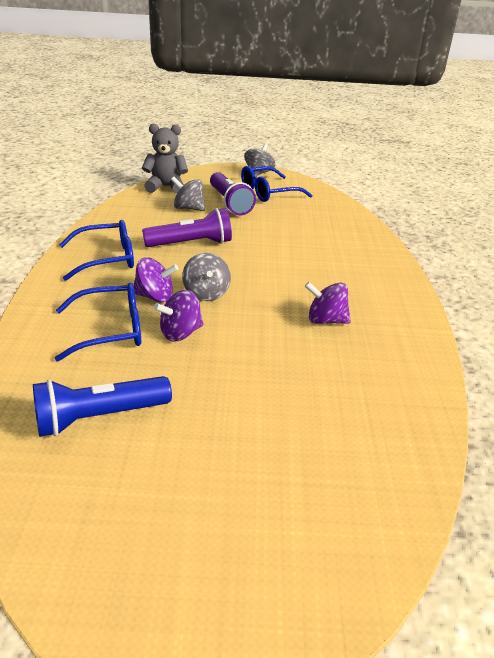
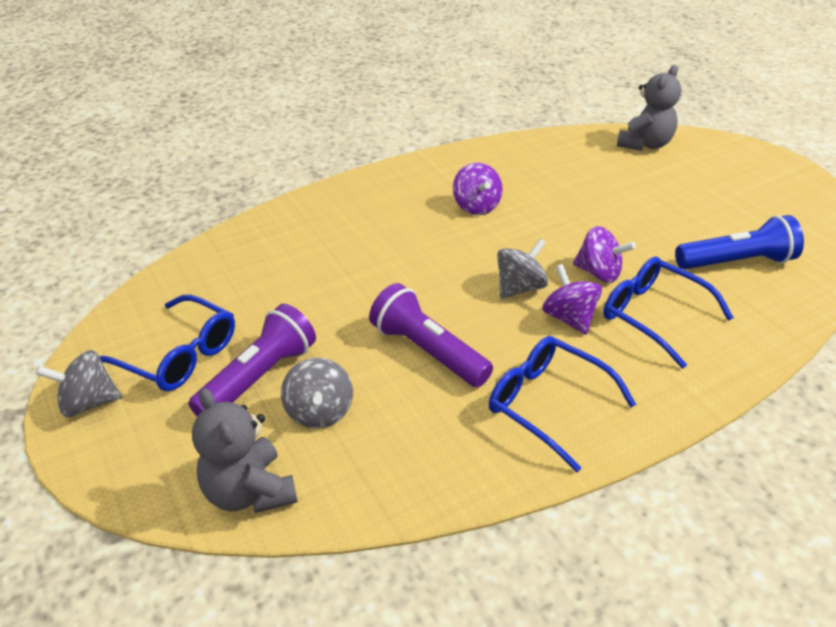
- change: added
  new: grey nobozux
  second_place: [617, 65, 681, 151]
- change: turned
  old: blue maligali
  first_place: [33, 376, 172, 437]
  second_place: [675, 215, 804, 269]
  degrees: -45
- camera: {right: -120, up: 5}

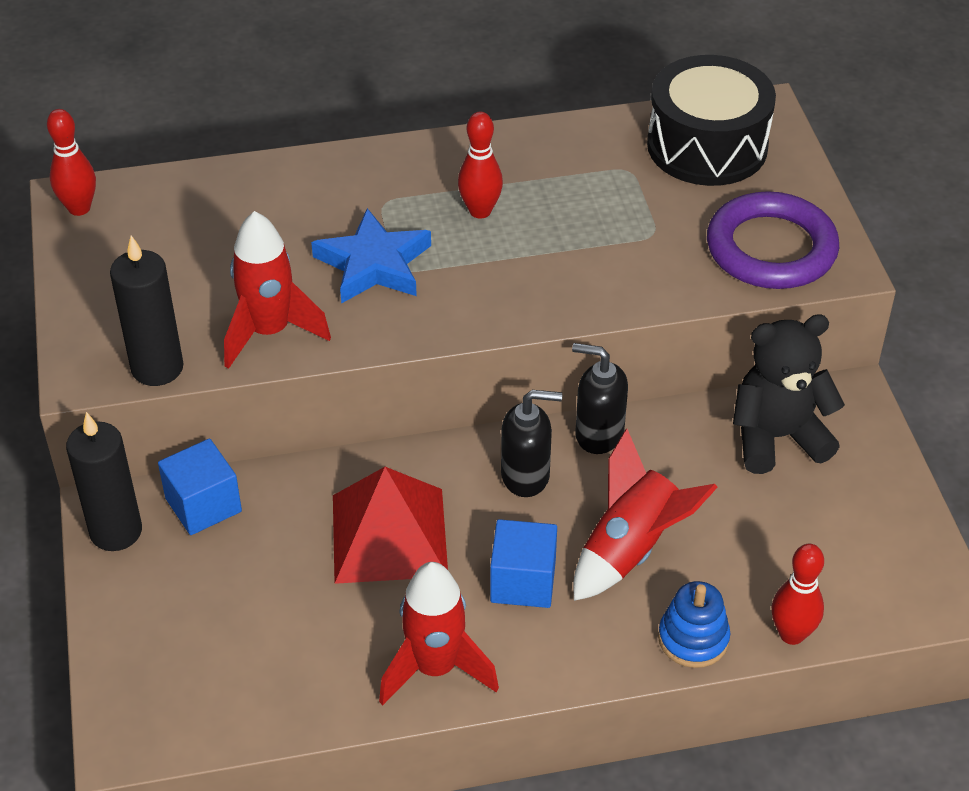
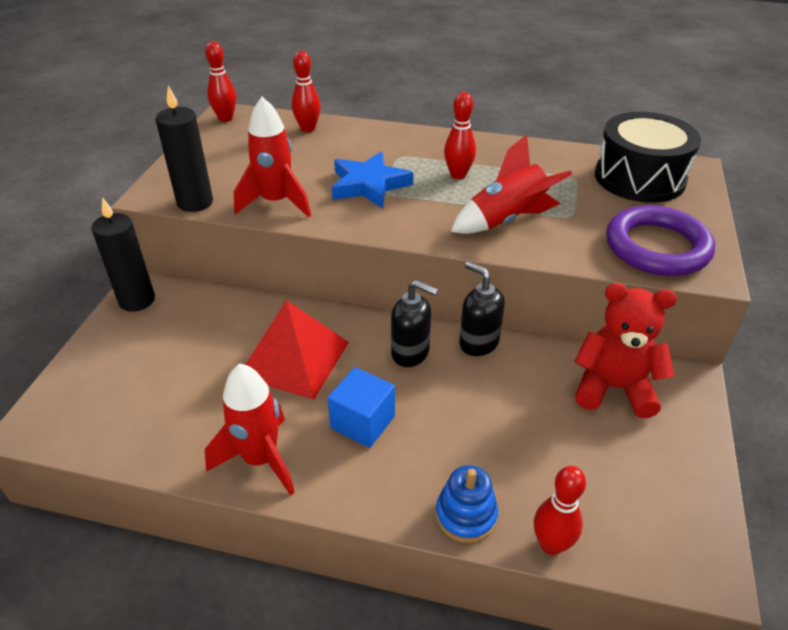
- change: added
  new: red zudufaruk
  second_place: [292, 51, 321, 132]
- change: moved
  old: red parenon
  first_place: [573, 429, 718, 601]
  second_place: [451, 135, 572, 234]
- change: recoloured
  old: black nobozux
  new: red nobozux
  first_place: [733, 315, 845, 474]
  second_place: [574, 283, 677, 418]
- change: removed
  old: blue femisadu
  first_place: [158, 439, 242, 535]
- camera: {right: 25, up: -5}

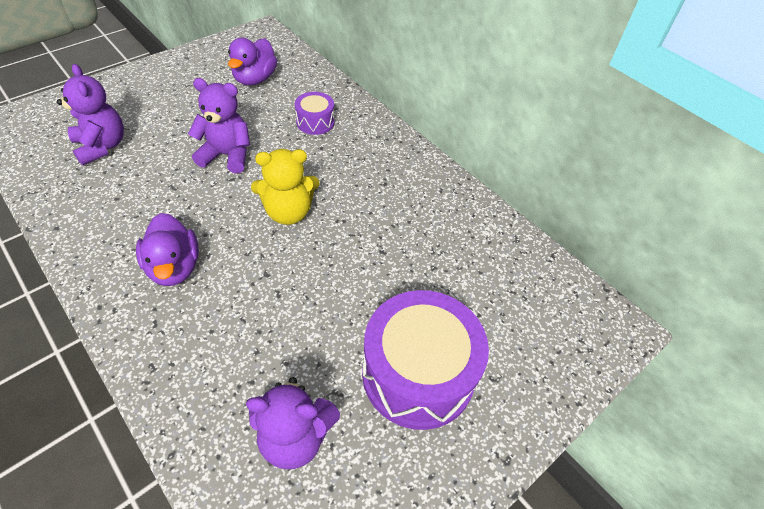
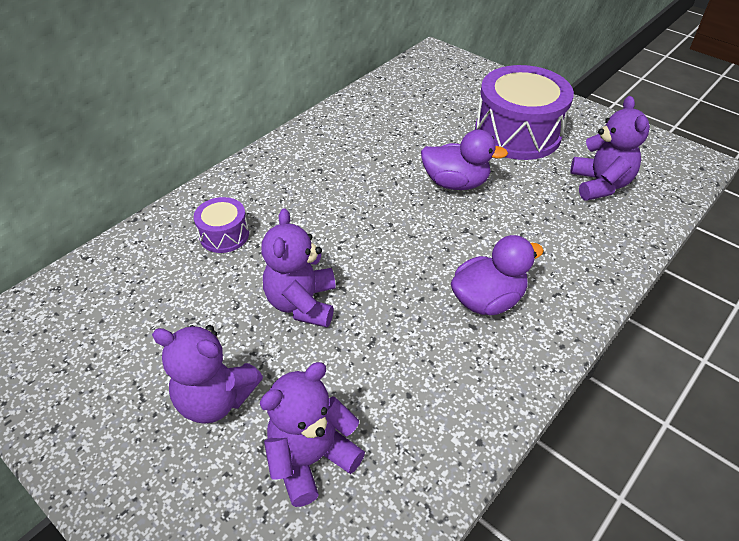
- change: added
  new: purple nobozux
  second_place: [152, 325, 263, 424]
- change: moved
  old: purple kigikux
  first_place: [228, 38, 277, 85]
  second_place: [421, 130, 508, 190]
- change: removed
  old: yellow nobozux
  first_place: [251, 149, 320, 225]
- camera: {right: -95, up: -5}

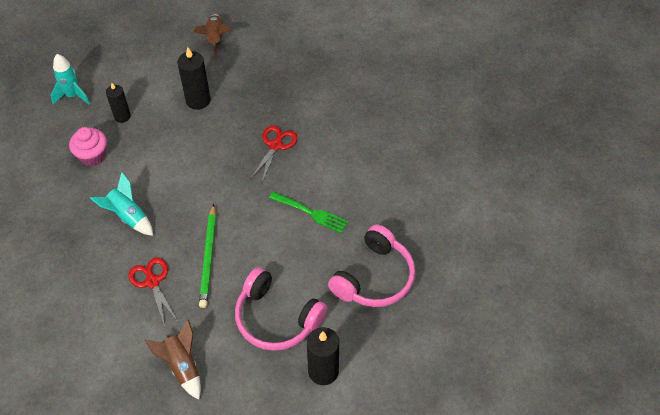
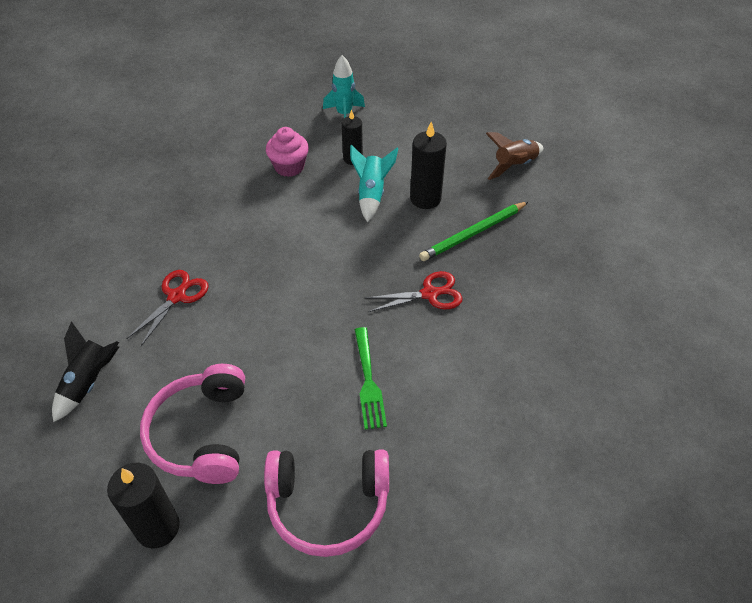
- change: recoloured
  old: brown parenon
  new: black parenon
  first_place: [145, 320, 201, 399]
  second_place: [52, 321, 119, 422]
- change: moved
  old: turquoise parenon
  first_place: [90, 172, 153, 236]
  second_place: [350, 145, 398, 222]
- change: moved
  old: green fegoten
  first_place: [199, 204, 216, 308]
  second_place: [419, 202, 528, 261]
- camera: {right: 55, up: -5}

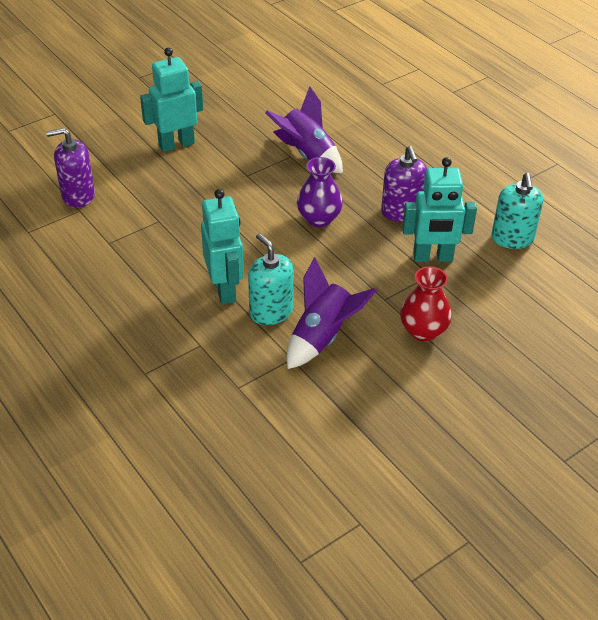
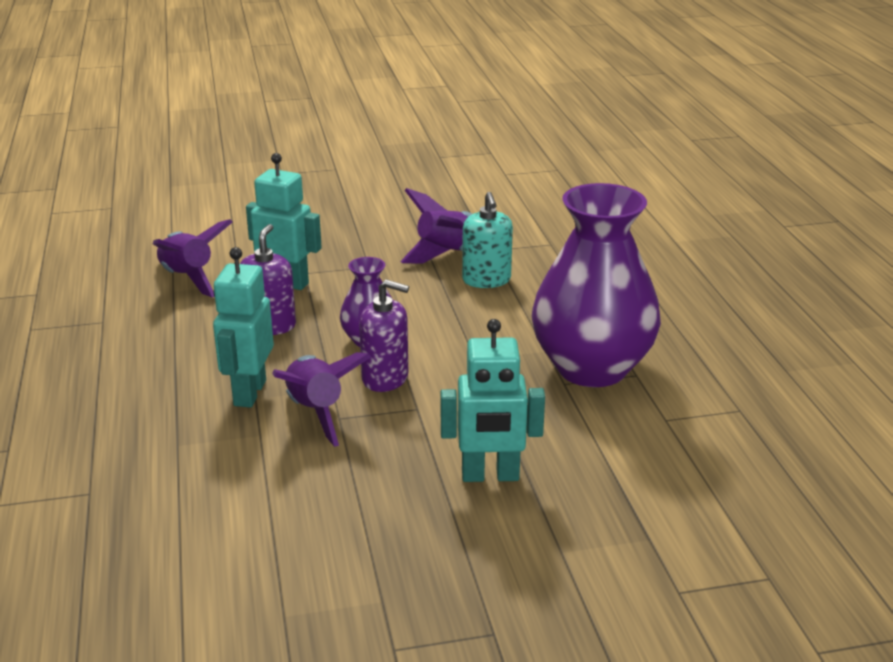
- change: replaced
  old: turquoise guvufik
  new: purple parenon
  first_place: [492, 173, 543, 249]
  second_place: [153, 219, 232, 297]
- change: moved
  old: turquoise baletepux
  first_place: [201, 189, 244, 304]
  second_place: [213, 247, 274, 408]
- change: moved
  old: purple guvufik
  first_place: [46, 128, 95, 208]
  second_place: [359, 279, 409, 392]
- change: added
  new: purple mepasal
  second_place: [532, 183, 661, 387]
- change: removed
  old: red mepasal
  first_place: [400, 266, 452, 342]
- camera: {right: -155, up: -15}

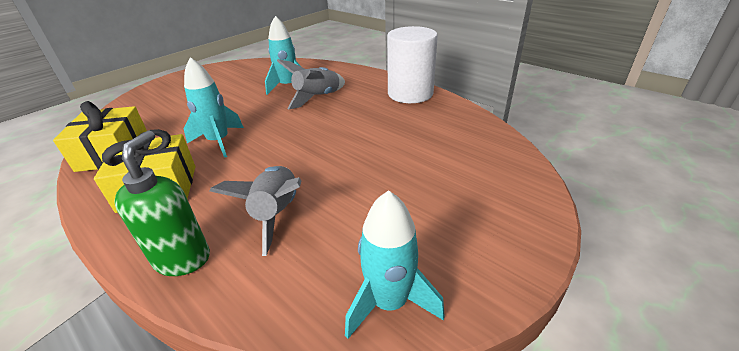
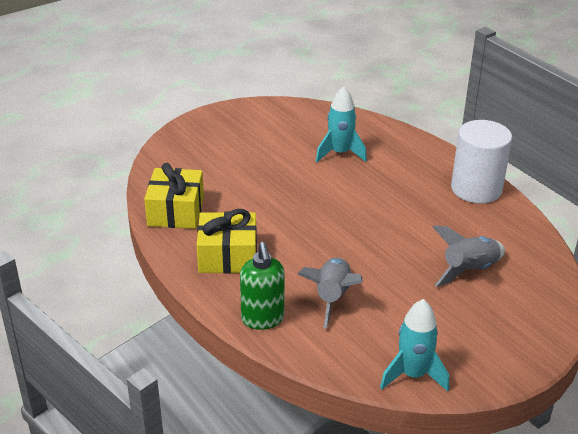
- change: turned
  old: green guvufik
  first_place: [114, 130, 210, 276]
  second_place: [240, 242, 285, 330]
  degrees: 150
- change: moved
  old: grey parenon
  first_place: [277, 59, 345, 109]
  second_place: [433, 225, 505, 287]
- change: removed
  old: turquoise parenon
  first_place: [184, 57, 244, 158]
- camera: {right: 10, up: 0}

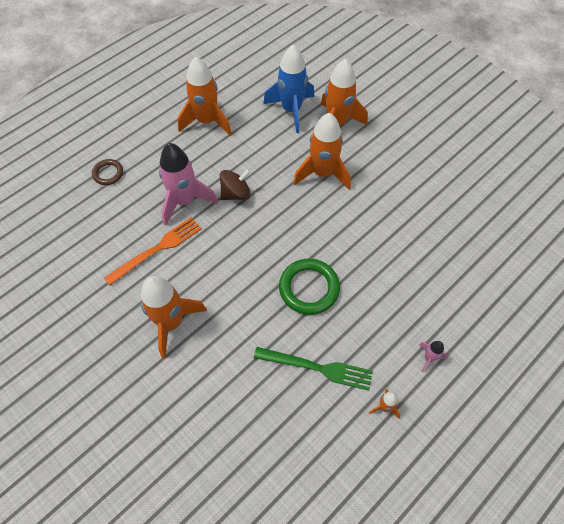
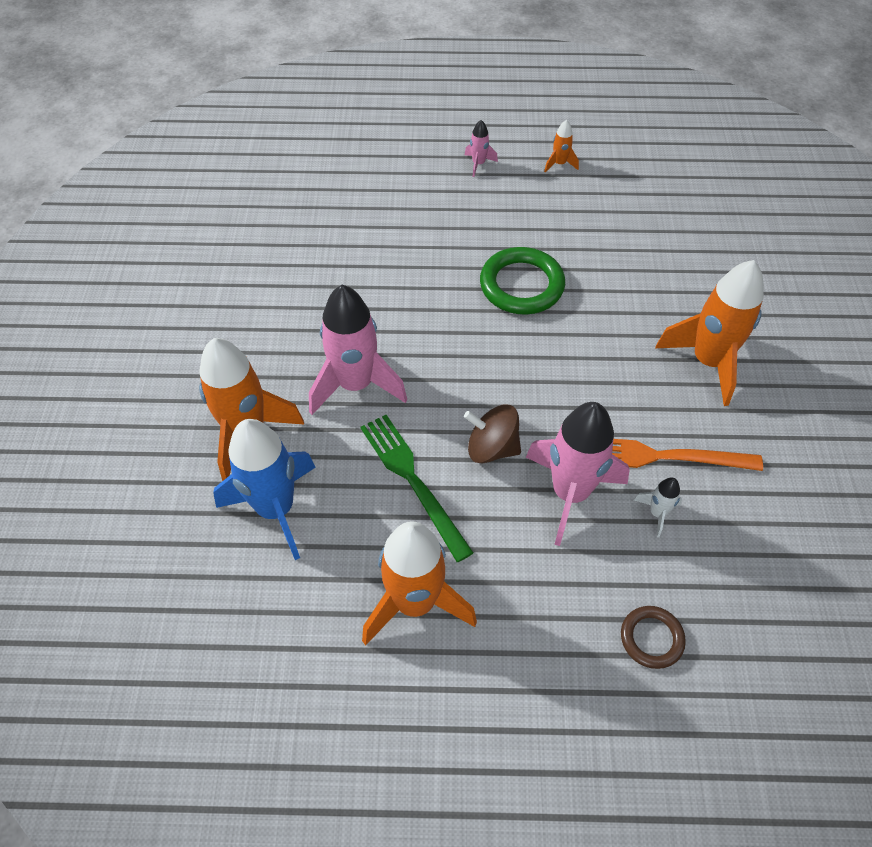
- change: recoloured
  old: orange parenon
  new: pink parenon
  first_place: [293, 113, 351, 190]
  second_place: [309, 285, 407, 415]
- change: moved
  old: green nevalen
  first_place: [254, 347, 373, 391]
  second_place: [360, 415, 474, 562]
- change: added
  new: white parenon
  second_place: [634, 477, 682, 537]
- camera: {right: -135, up: -5}

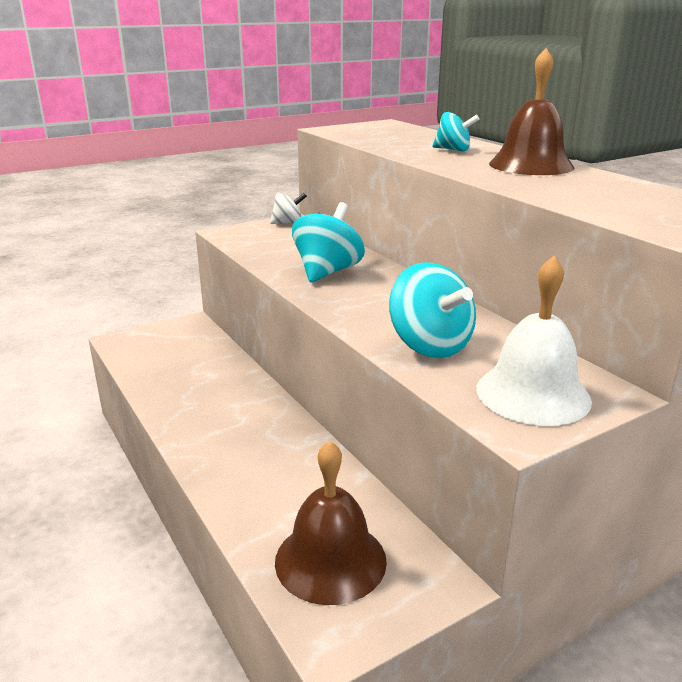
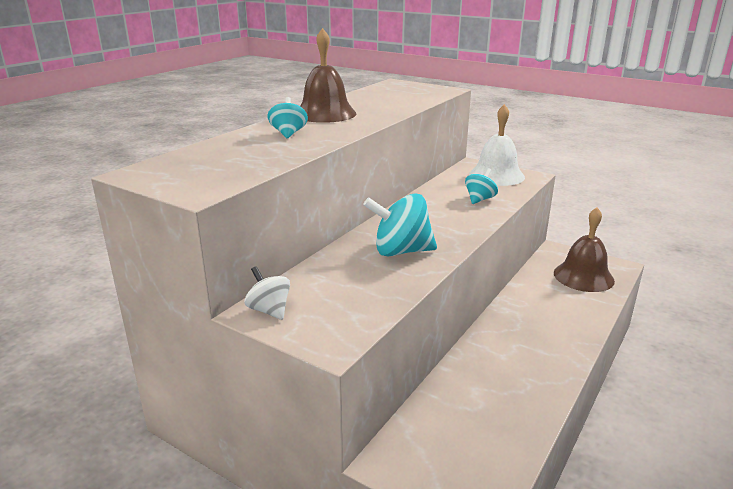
- change: resized
  old: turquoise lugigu
  first_place: [389, 262, 476, 358]
  second_place: [465, 168, 498, 204]
  factor: 0.59
- camera: {right: -115, up: 0}

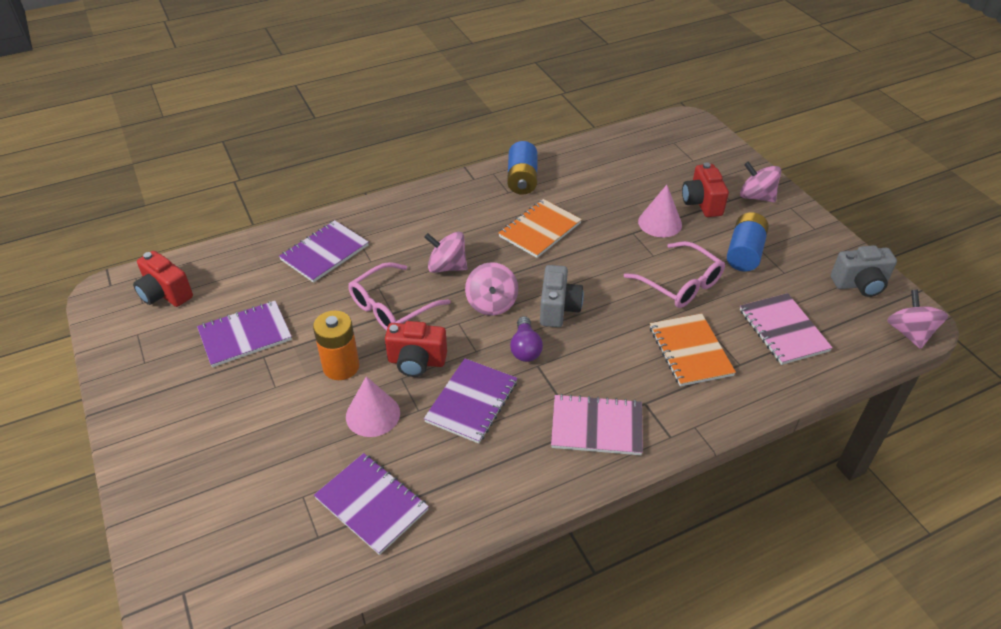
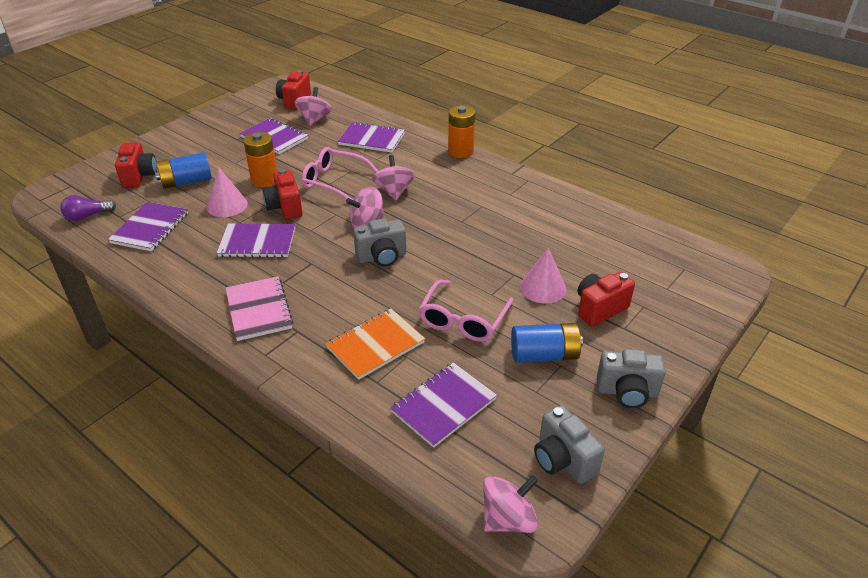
- change: moved
  old: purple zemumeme
  first_place: [510, 316, 543, 362]
  second_place: [60, 195, 116, 221]
- change: added
  new: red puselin
  second_place: [115, 142, 157, 188]
- change: moved
  old: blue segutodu
  first_place: [507, 141, 537, 195]
  second_place: [155, 152, 212, 189]
- change: moved
  old: pink lugigu
  first_place: [740, 162, 781, 202]
  second_place: [294, 87, 332, 126]
- change: recoloured
  old: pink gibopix
  new: purple gibopix
  first_place: [740, 293, 833, 365]
  second_place: [390, 362, 497, 448]
- change: added
  new: orange segutodu
  second_place: [448, 105, 475, 158]
- change: added
  new: grey puselin
  second_place: [597, 349, 666, 408]
- change: removed
  old: orange gibopix
  first_place: [498, 199, 582, 258]
- camera: {right: 65, up: -5}

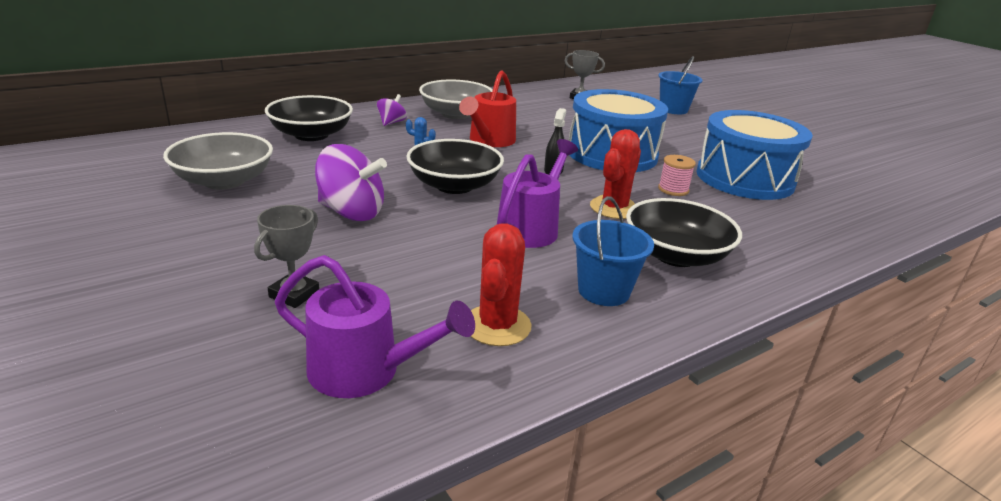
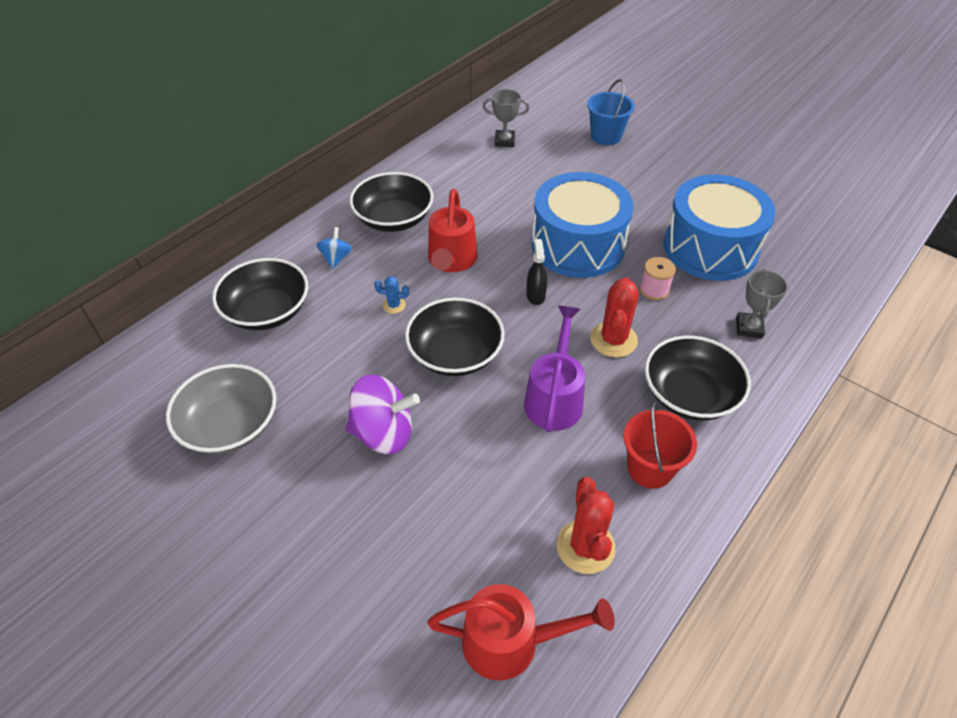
- change: recoloured
  old: purple lugigu
  new: blue lugigu
  first_place: [377, 94, 407, 126]
  second_place: [316, 227, 353, 269]
- change: recoloured
  old: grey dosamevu
  new: black dosamevu
  first_place: [419, 80, 493, 119]
  second_place: [350, 172, 433, 232]
- change: recoloured
  old: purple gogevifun
  new: red gogevifun
  first_place: [275, 255, 475, 398]
  second_place: [427, 584, 615, 681]
- change: recoloured
  old: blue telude
  new: red telude
  first_place: [572, 196, 654, 306]
  second_place: [624, 402, 697, 489]
- change: moved
  old: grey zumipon
  first_place: [254, 205, 319, 308]
  second_place: [736, 269, 788, 339]
- camera: {right: -15, up: 20}

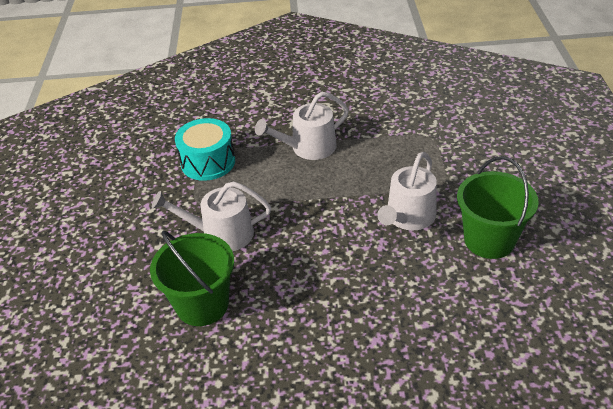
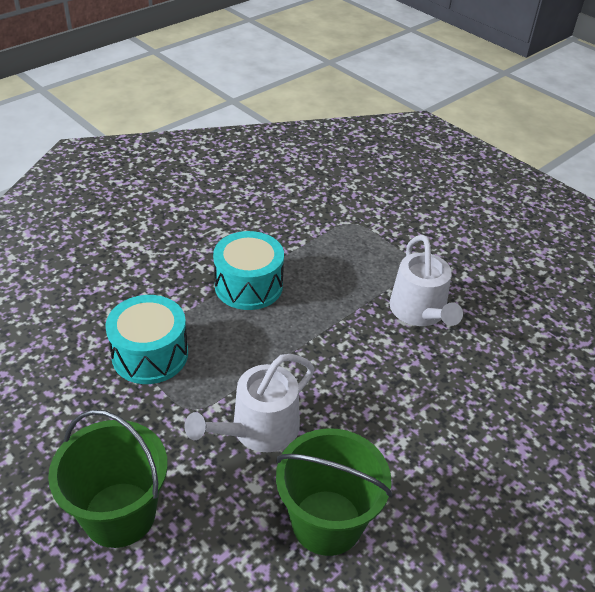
- change: moved
  old: green telude
  first_place: [457, 156, 539, 259]
  second_place: [48, 410, 168, 548]
- change: replaced
  old: white gogevifun
  new: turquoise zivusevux
  first_place: [255, 92, 349, 160]
  second_place: [213, 231, 284, 310]
- camera: {right: -45, up: 0}

